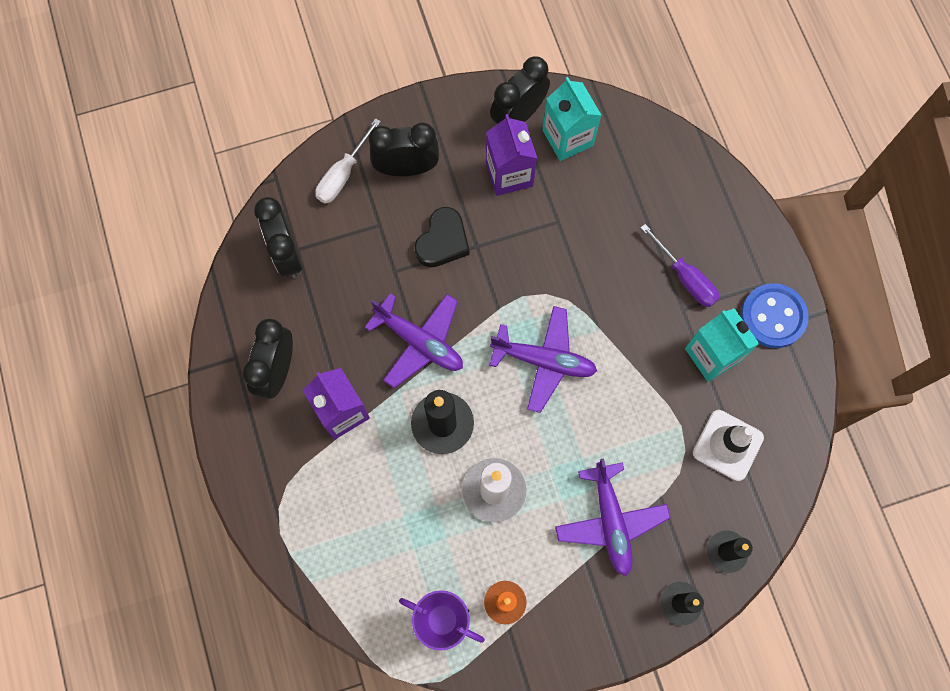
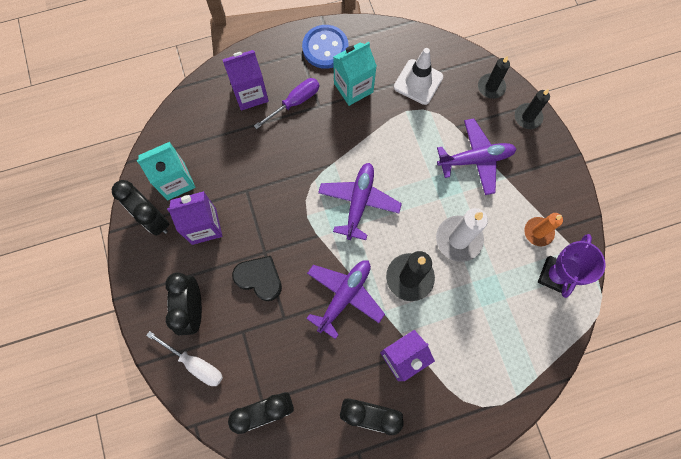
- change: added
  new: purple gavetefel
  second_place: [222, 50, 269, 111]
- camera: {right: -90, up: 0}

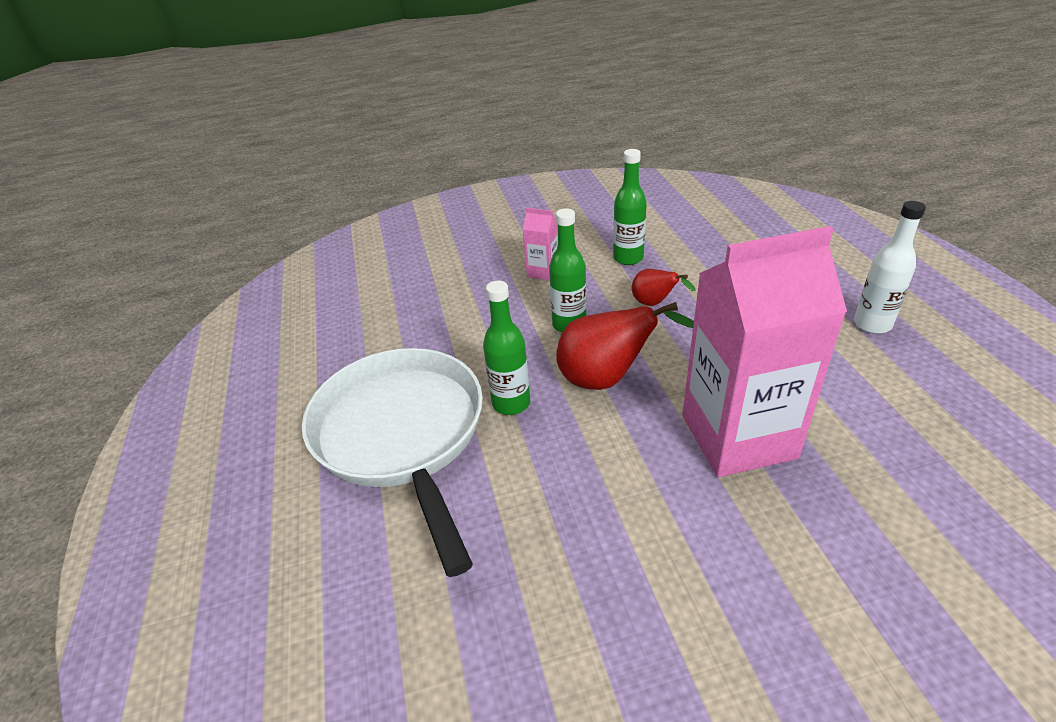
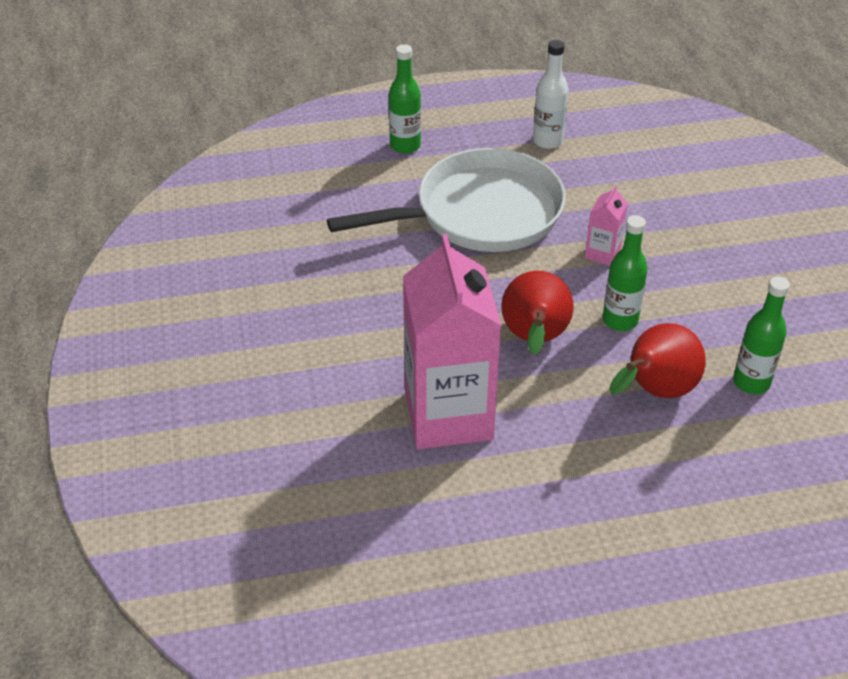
- change: moved
  old: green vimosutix
  first_place: [483, 281, 530, 415]
  second_place: [389, 44, 421, 154]
- change: moved
  old: white vimosutix
  first_place: [854, 201, 926, 334]
  second_place: [533, 40, 569, 149]
- change: moved
  old: pink gavetefel
  first_place: [523, 208, 558, 281]
  second_place: [585, 185, 628, 266]
- change: resized
  old: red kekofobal
  first_place: [632, 269, 696, 306]
  second_place: [609, 323, 706, 398]
  factor: 1.76
- camera: {right: 90, up: 5}

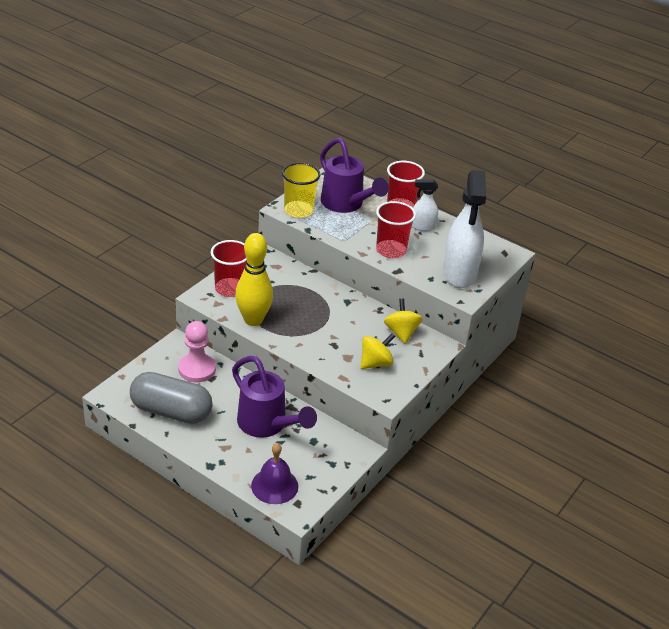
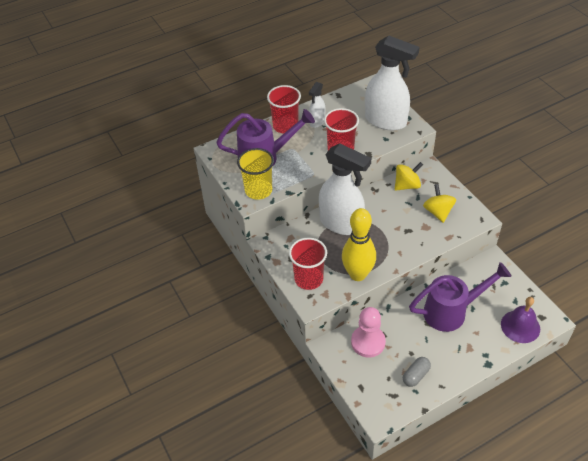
- change: added
  new: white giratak
  second_place: [319, 144, 371, 235]
- change: turned
  old: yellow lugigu
  first_place: [384, 298, 423, 344]
  second_place: [395, 162, 423, 191]
  degrees: 135
- change: resized
  old: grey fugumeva
  first_place: [130, 372, 213, 424]
  second_place: [403, 357, 431, 387]
  factor: 0.46
- camera: {right: -60, up: 10}

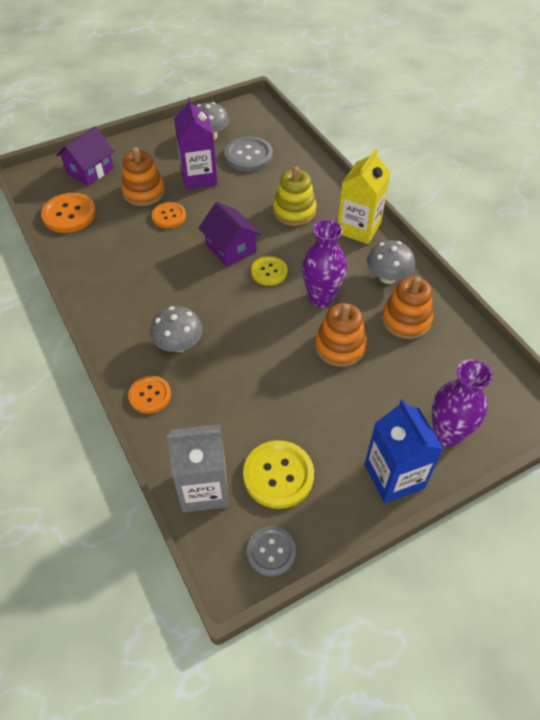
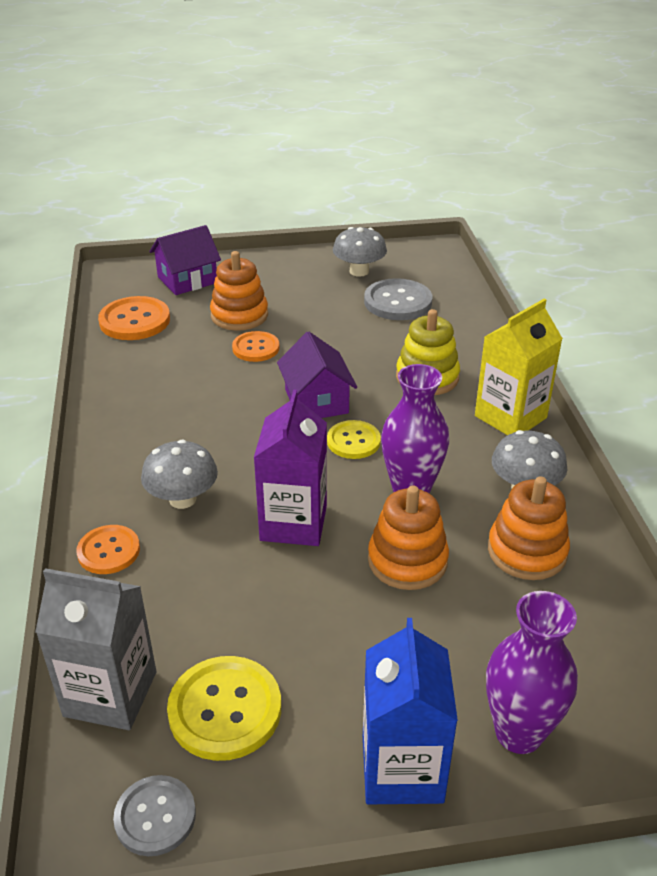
- change: moved
  old: purple gavetefel
  first_place: [174, 97, 217, 189]
  second_place: [254, 390, 327, 546]
- camera: {right: 20, up: -15}

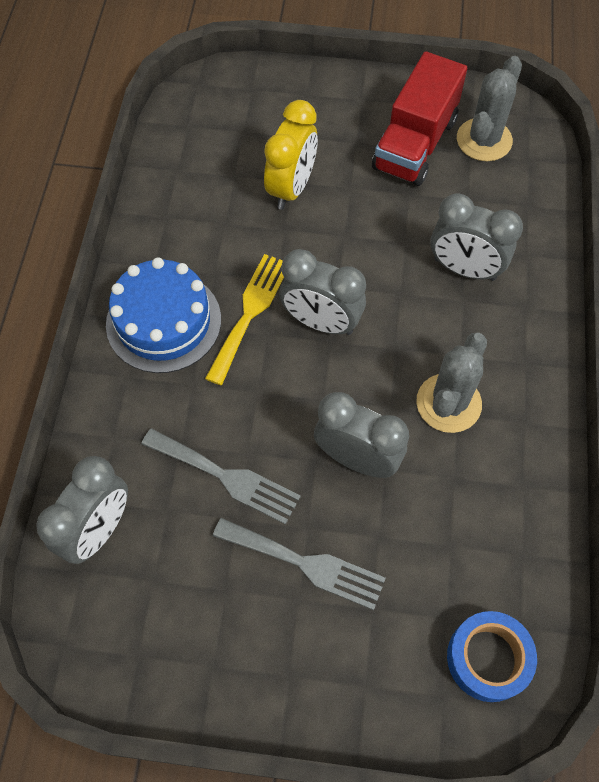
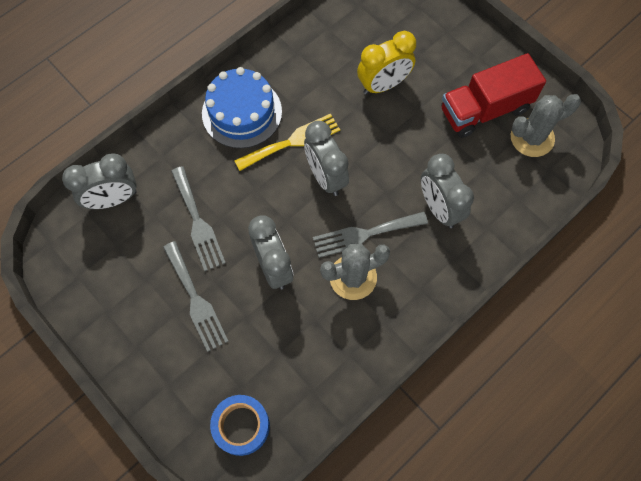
- change: added
  new: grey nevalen
  second_place: [313, 212, 428, 258]
- camera: {right: 40, up: 5}

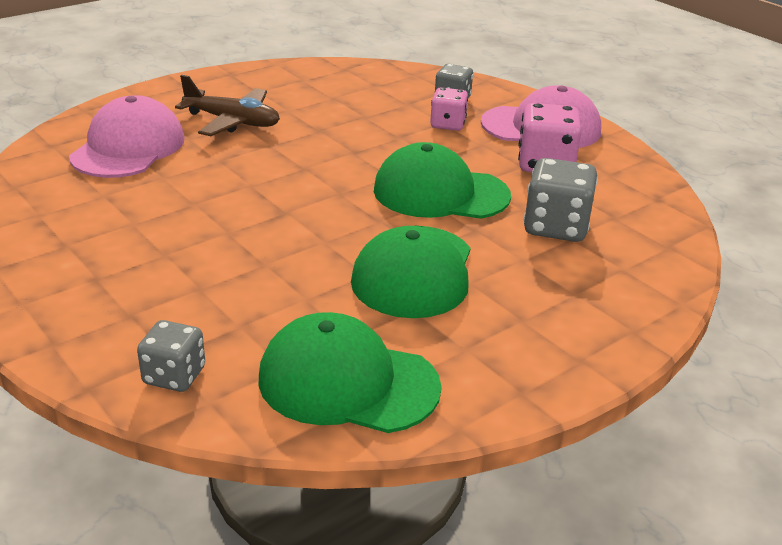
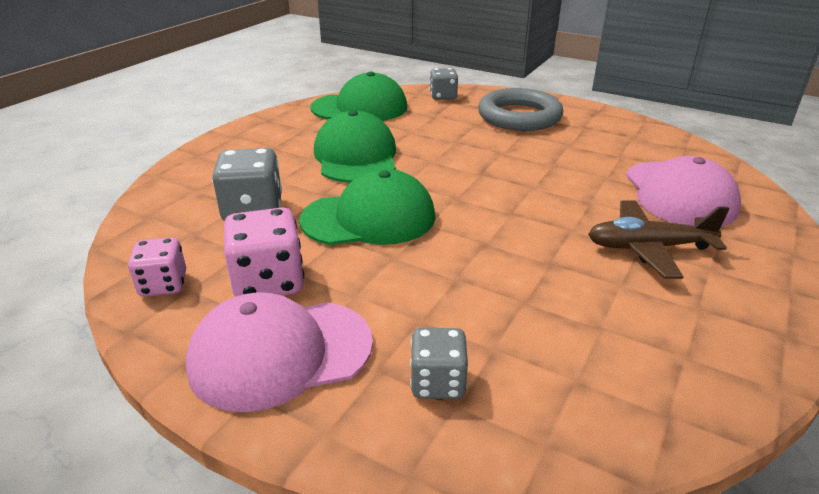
- change: moved
  old: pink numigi
  first_place: [430, 88, 468, 131]
  second_place: [128, 237, 186, 297]
- change: added
  new: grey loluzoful
  second_place: [478, 88, 563, 131]
- camera: {right: 160, up: 0}

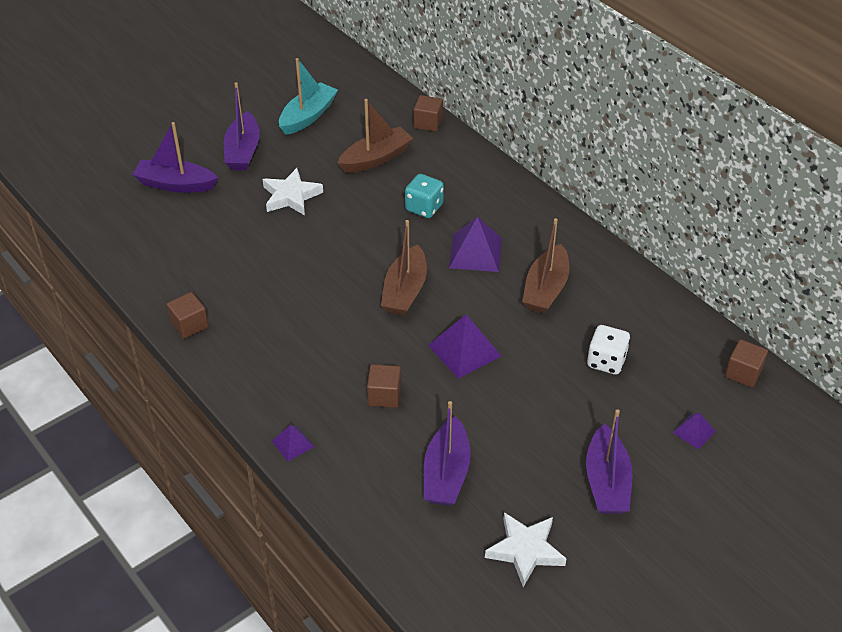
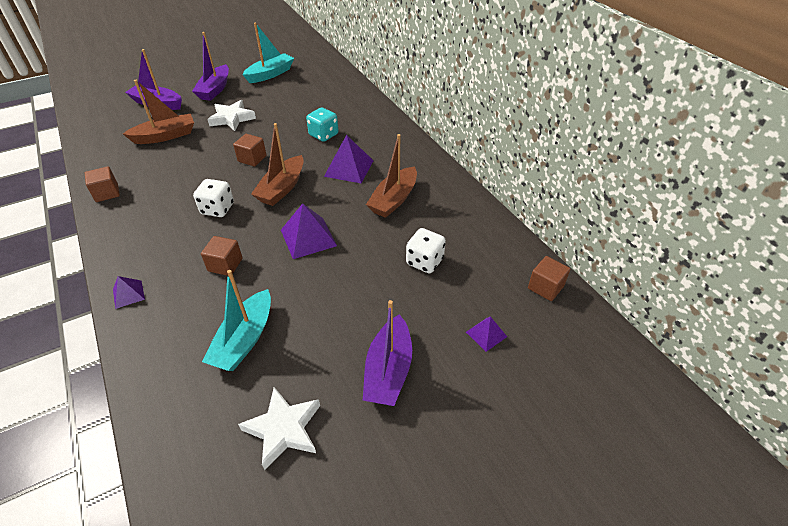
- change: moved
  old: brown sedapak
  first_place: [337, 99, 413, 173]
  second_place: [123, 80, 194, 144]
- change: added
  new: white numigi
  second_place: [193, 179, 234, 217]
- change: recoloured
  old: purple sedapak
  new: turquoise sedapak
  first_place: [424, 401, 471, 506]
  second_place: [202, 270, 271, 371]
- change: moved
  old: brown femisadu
  first_place: [414, 95, 443, 132]
  second_place: [233, 134, 267, 166]
- camera: {right: 10, up: 0}

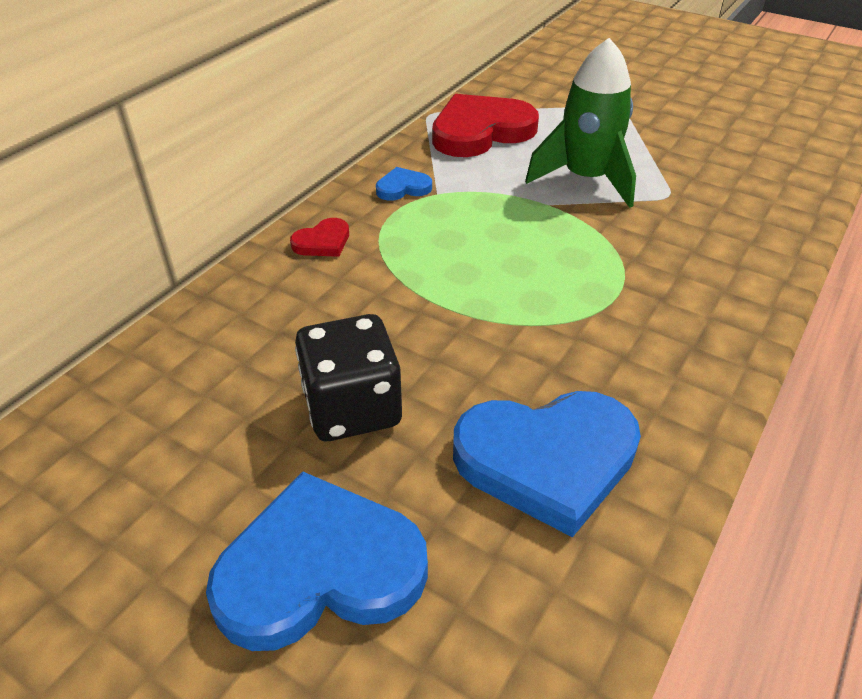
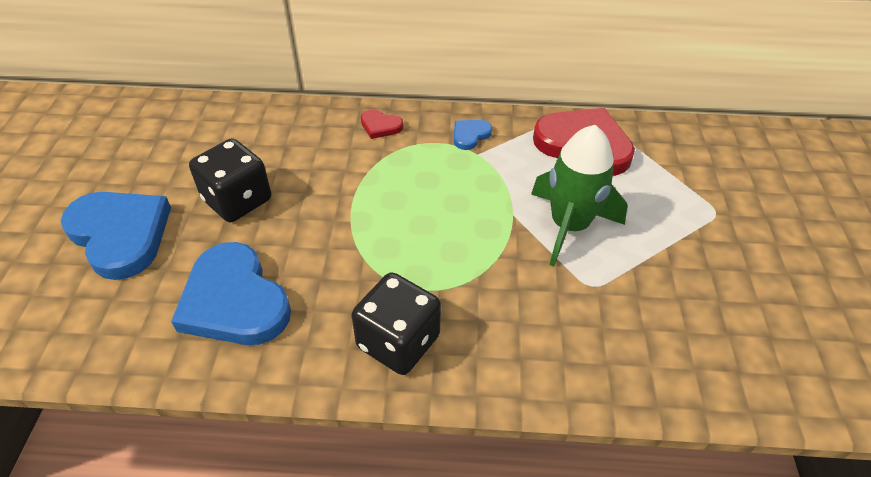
- change: added
  new: black numigi
  second_place: [352, 272, 441, 375]
- change: turned
  old: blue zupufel
  first_place: [376, 167, 432, 201]
  second_place: [454, 120, 492, 150]
  degrees: -90
- camera: {right: 60, up: 5}

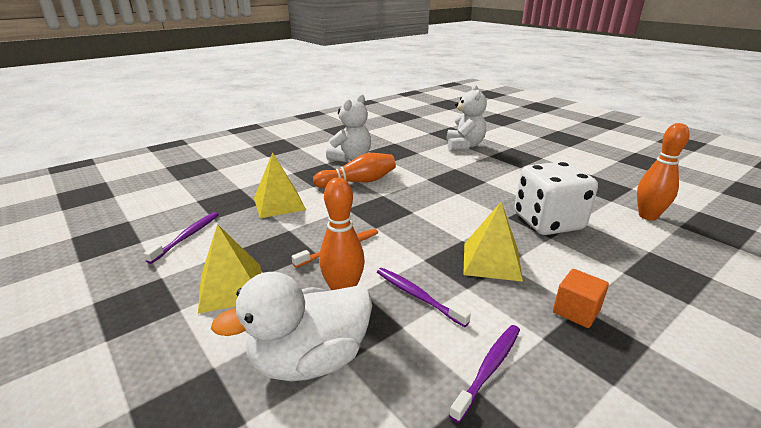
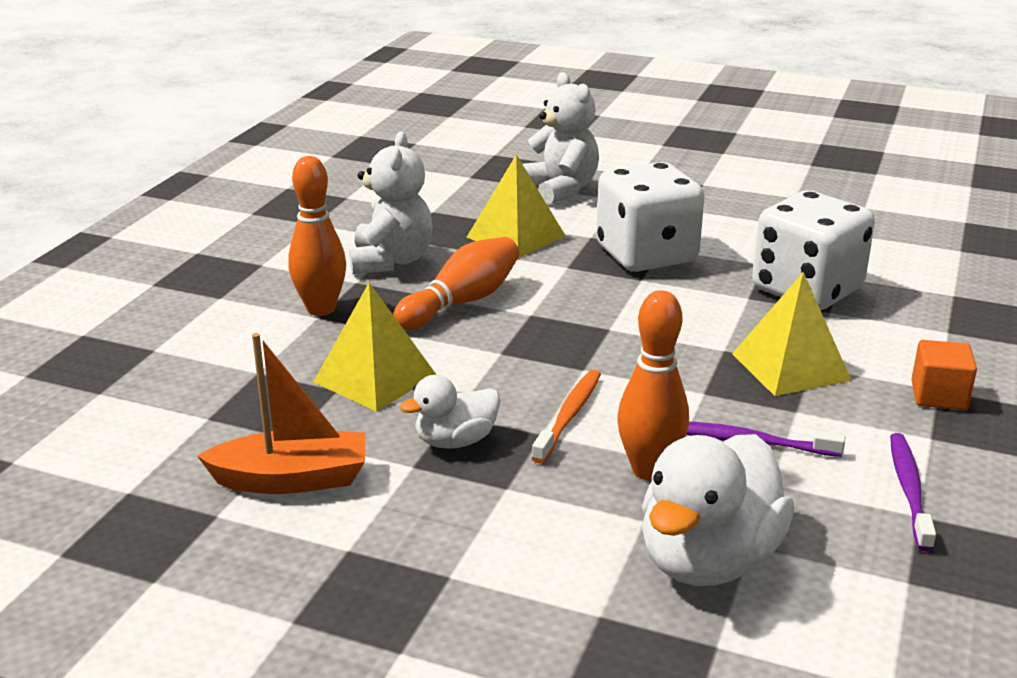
- change: replaced
  old: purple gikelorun
  new: orange sedapak
  first_place: [144, 212, 219, 264]
  second_place: [197, 333, 365, 494]
- change: moved
  old: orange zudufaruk
  first_place: [637, 123, 690, 221]
  second_place: [288, 156, 346, 316]
- change: added
  new: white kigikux
  second_place: [400, 375, 500, 449]
- change: moved
  old: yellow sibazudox
  first_place: [198, 224, 261, 314]
  second_place: [466, 154, 566, 258]
- change: added
  new: white numigi
  second_place: [596, 162, 704, 272]
- camera: {right: -30, up: 0}

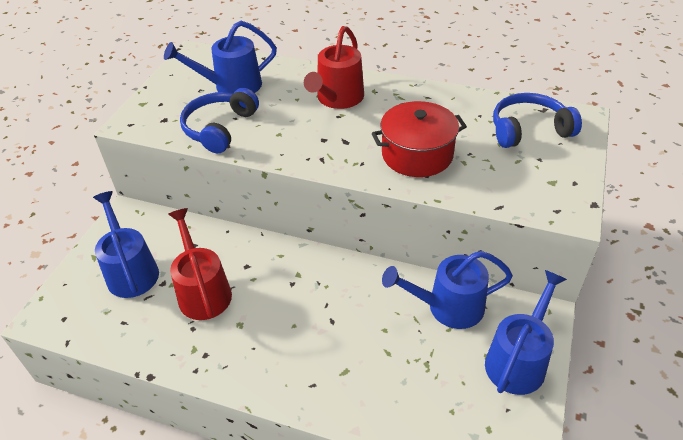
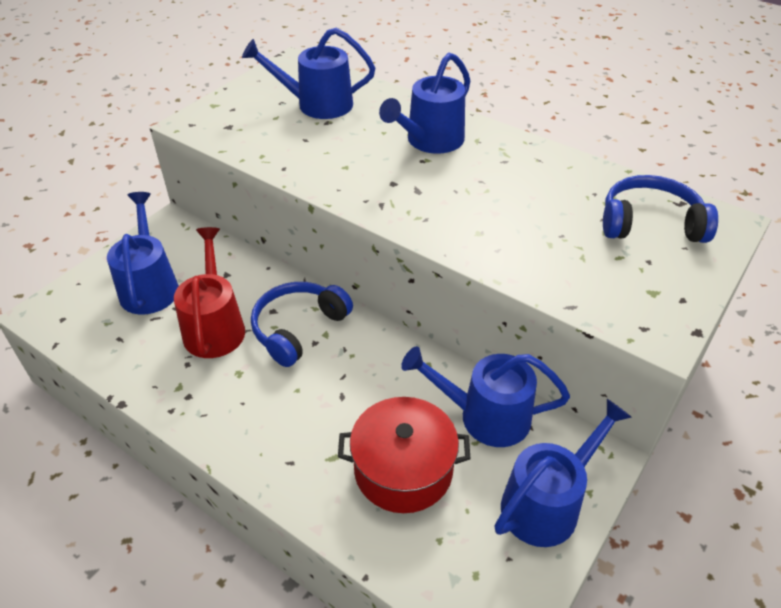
- change: moved
  old: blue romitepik
  first_place: [180, 88, 259, 154]
  second_place: [251, 282, 353, 367]
- change: moved
  old: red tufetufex
  first_place: [372, 101, 467, 177]
  second_place: [338, 397, 471, 513]
- change: recoloured
  old: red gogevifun
  new: blue gogevifun
  first_place: [304, 26, 364, 109]
  second_place: [379, 53, 470, 154]
- camera: {right: 15, up: 0}

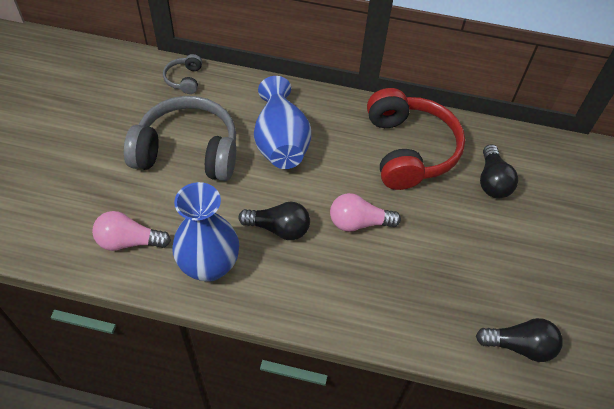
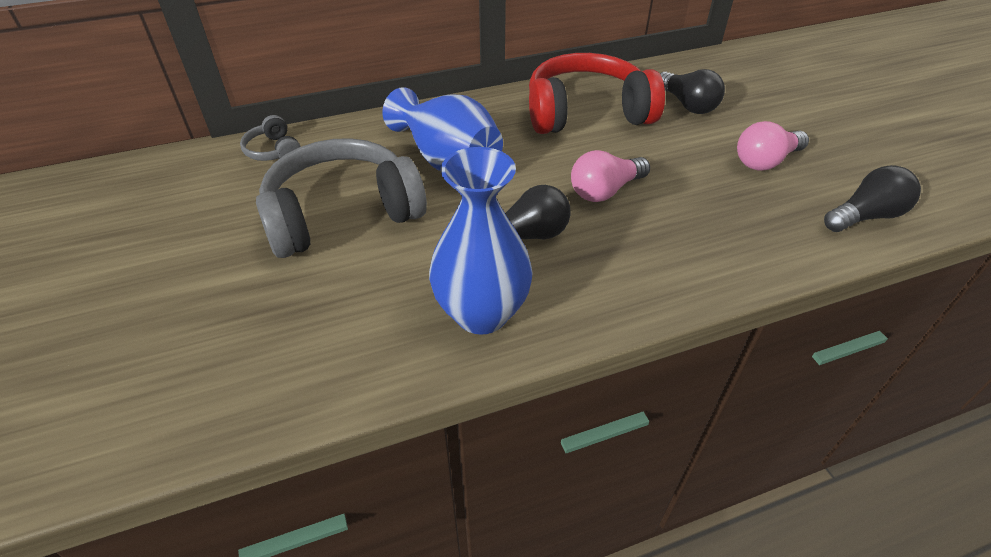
- change: turned
  old: red romitepik
  first_place: [367, 88, 465, 190]
  second_place: [529, 53, 665, 134]
  degrees: -60
- change: moved
  old: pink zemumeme
  first_place: [92, 211, 171, 251]
  second_place: [737, 121, 809, 171]
- camera: {right: -30, up: -10}

